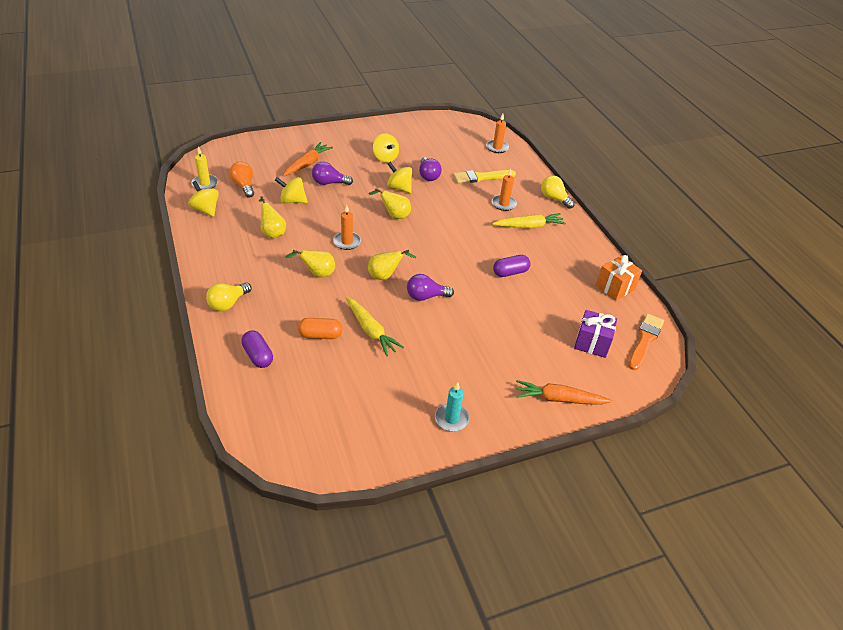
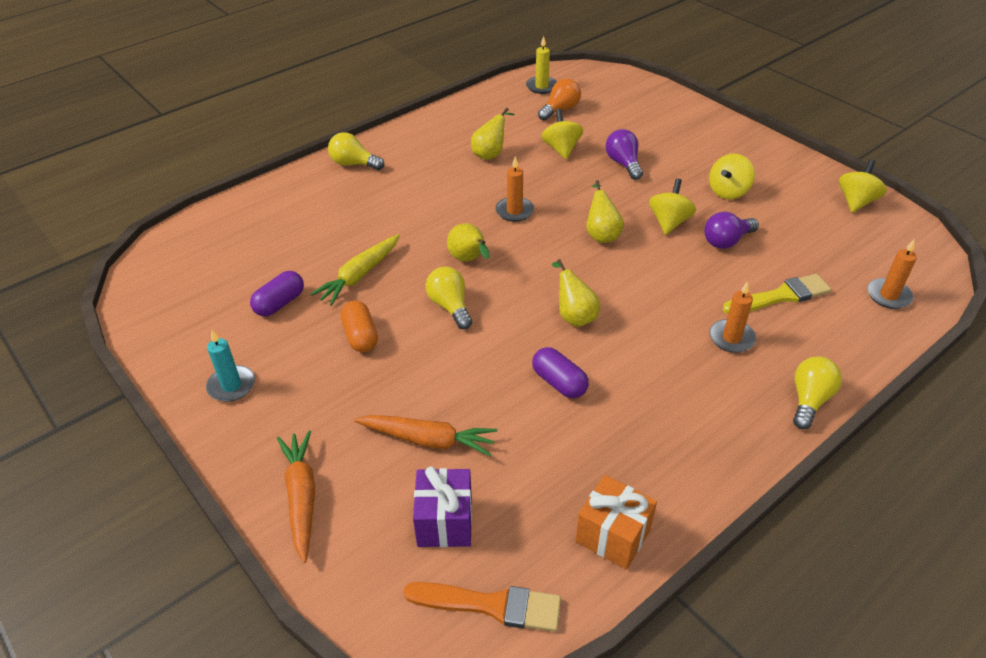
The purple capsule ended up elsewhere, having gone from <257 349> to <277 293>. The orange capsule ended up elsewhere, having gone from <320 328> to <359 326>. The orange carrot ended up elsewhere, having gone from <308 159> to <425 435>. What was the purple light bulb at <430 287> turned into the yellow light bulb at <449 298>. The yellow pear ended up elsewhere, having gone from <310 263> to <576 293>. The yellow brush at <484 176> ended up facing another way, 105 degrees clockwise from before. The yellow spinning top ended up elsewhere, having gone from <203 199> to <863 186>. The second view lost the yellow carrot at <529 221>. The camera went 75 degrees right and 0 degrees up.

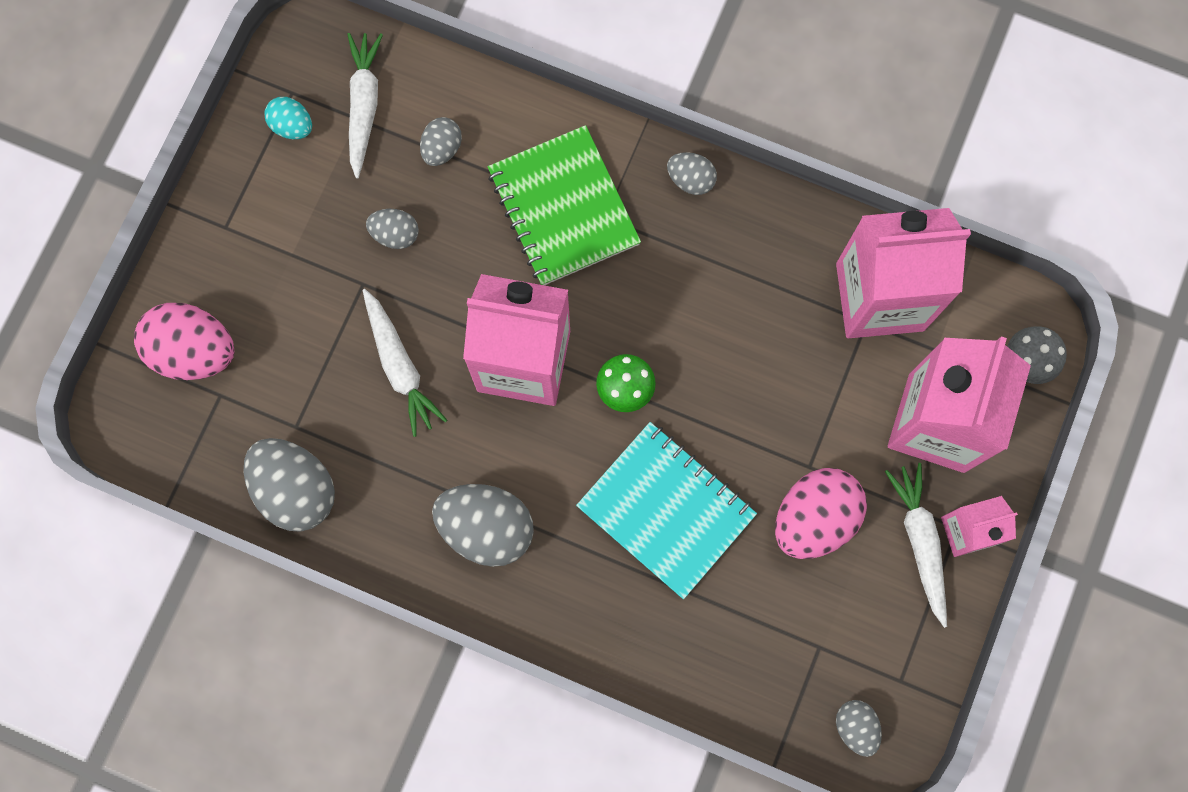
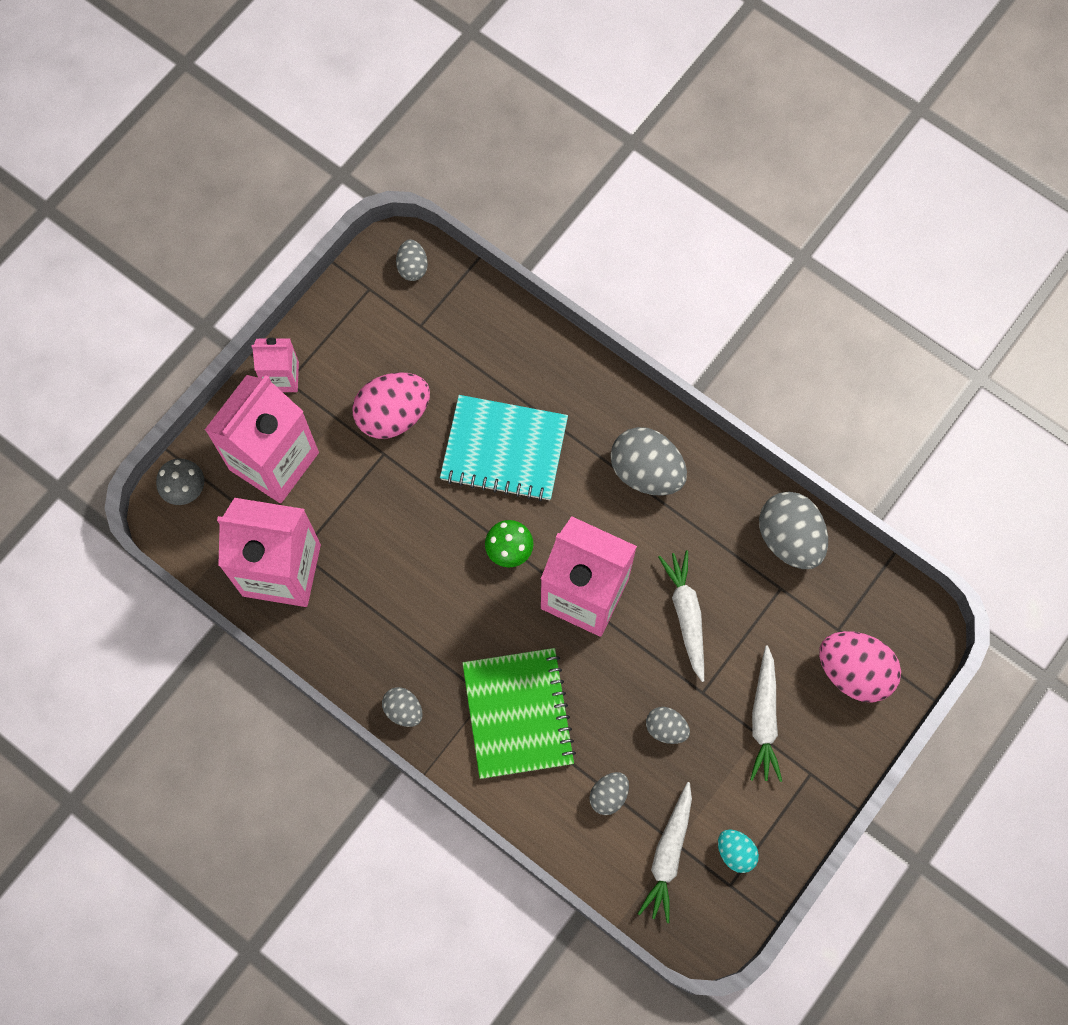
The turquoise notebook at <666 510> ended up facing another way, 45 degrees counterclockwise from before. The white carrot ended up elsewhere, having gone from <916 545> to <766 713>. The camera went 165 degrees left and 5 degrees down.

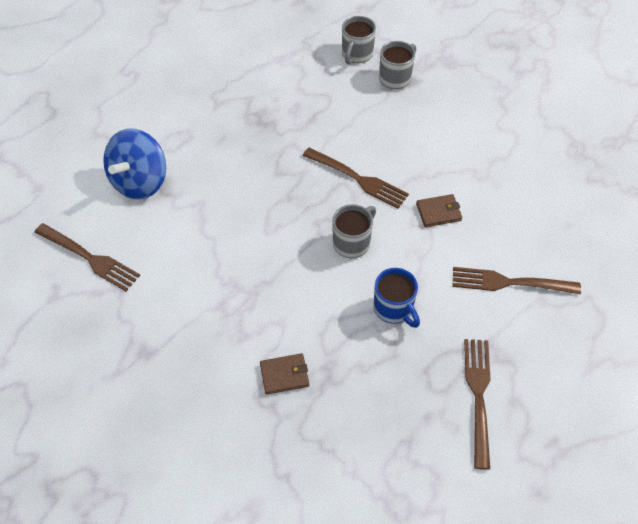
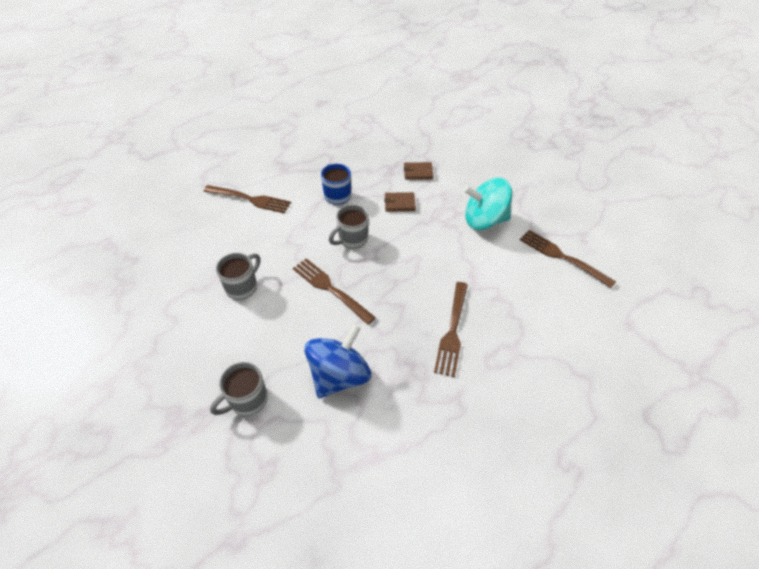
The grey mug ended up elsewhere, having gone from <359 40> to <238 276>. The blue spinning top ended up elsewhere, having gone from <134 164> to <337 360>. The brown wallet ended up elsewhere, having gone from <439 210> to <400 202>. The brown fork ended up elsewhere, having gone from <477 404> to <451 329>. The second view gained the turquoise spinning top at <487 204>. The camera went 170 degrees left and 5 degrees down.

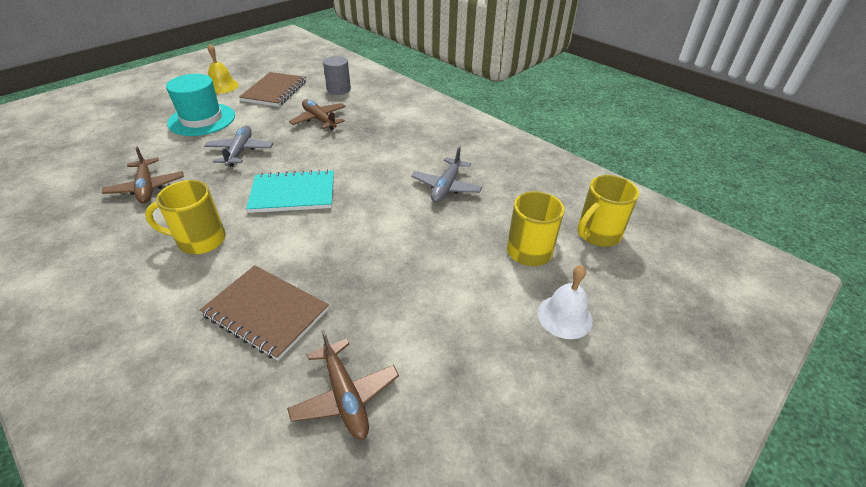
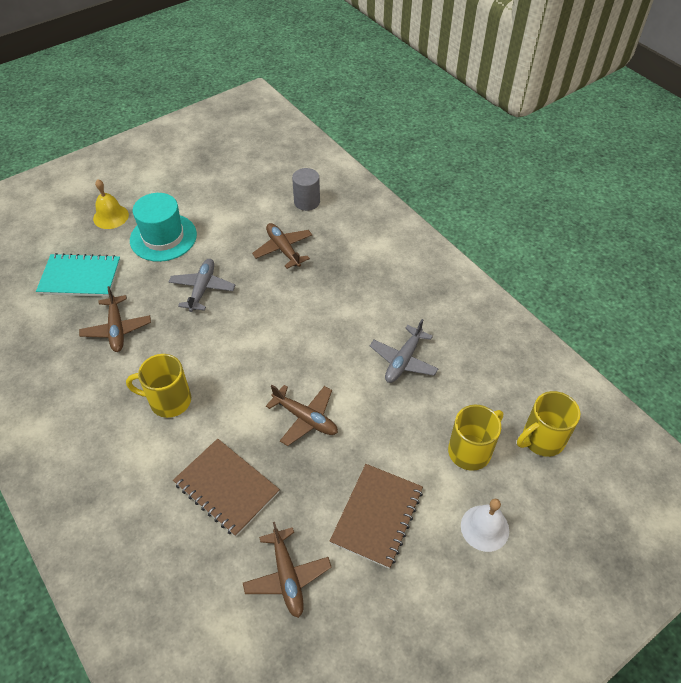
The turquoise notebook ended up elsewhere, having gone from <290 191> to <78 275>. The yellow bell ended up elsewhere, having gone from <223 69> to <111 204>. The second view gained the brown plane at <302 415>. The brown notebook ended up elsewhere, having gone from <272 89> to <376 516>. The camera went 10 degrees right and 10 degrees up.

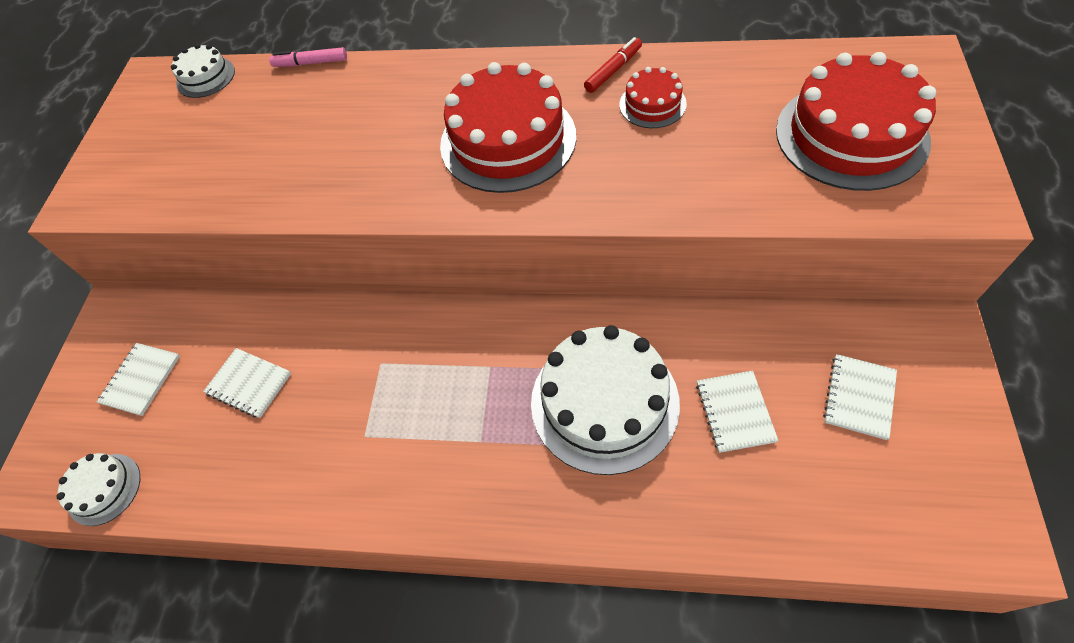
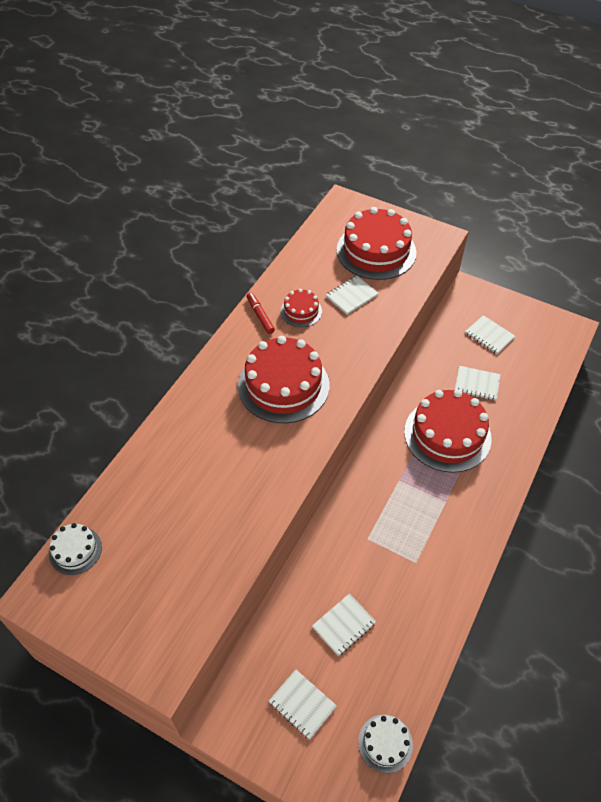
The second view gained the white notebook at <352 295>. What was the white cake at <605 400> turned into the red cake at <448 431>. The second view lost the pink marker at <308 57>. The camera went 75 degrees left and 5 degrees down.

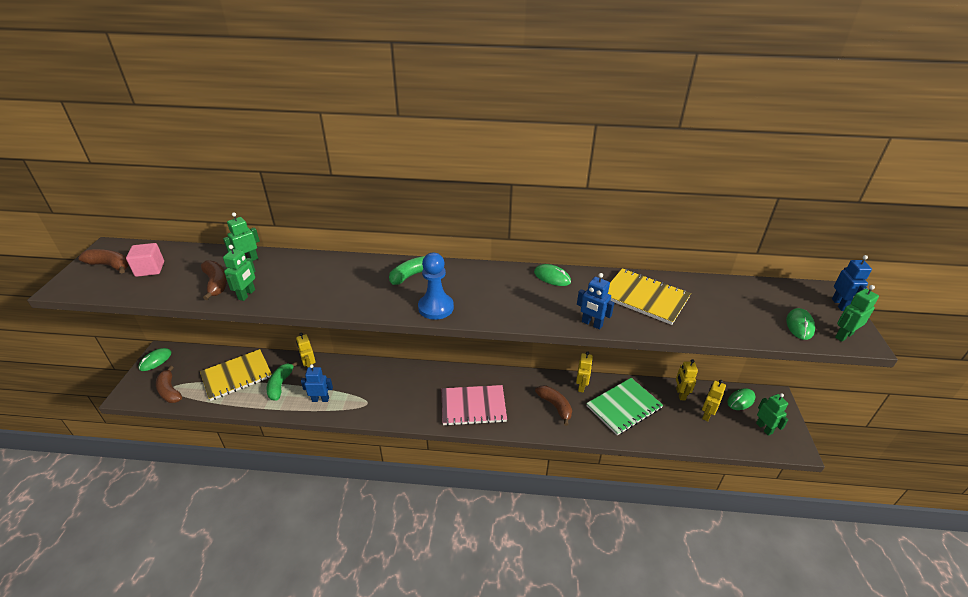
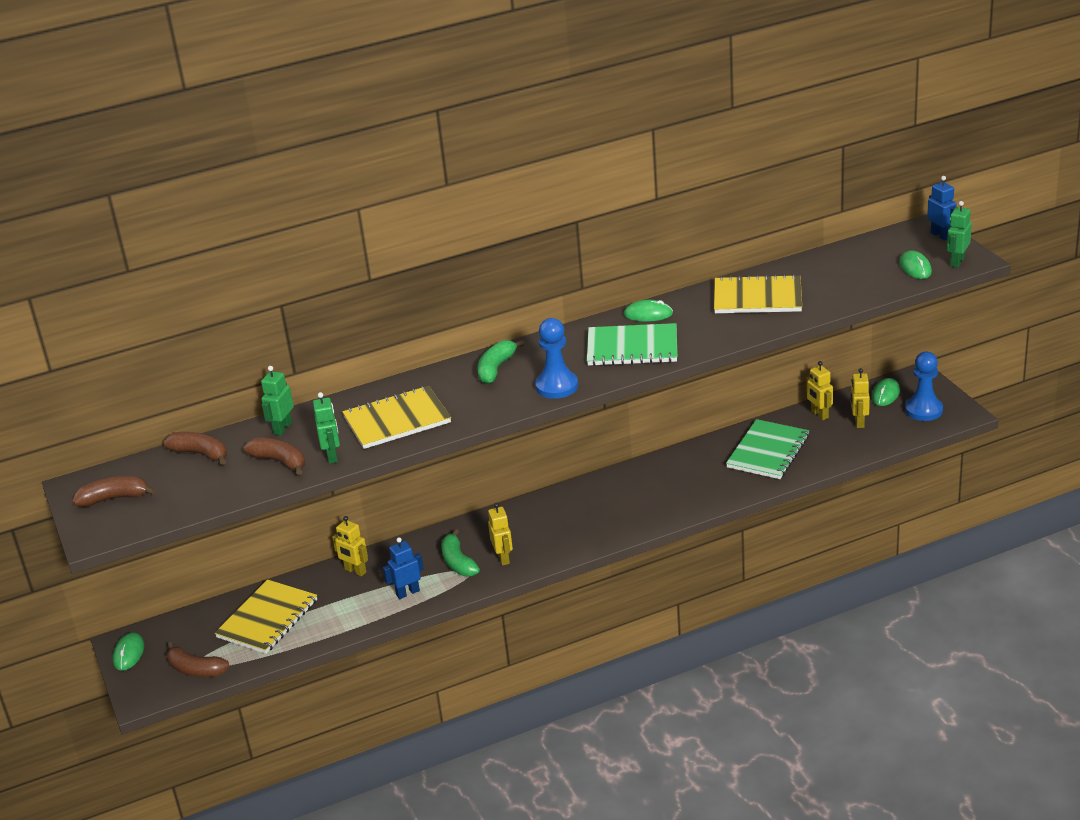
The brown banana ended up elsewhere, having gone from <553 406> to <195 448>. The second view gained the yellow notebook at <396 417>. The green banana ended up elsewhere, having gone from <282 381> to <460 552>. The yellow robot ended up elsewhere, having gone from <584 372> to <500 534>. The second view gained the green notebook at <632 344>. Where the green robot stood at <772 414>, the blue pawn came to stand at <924 386>. The second view lost the pink cube at <145 260>. The second view lost the pink notebook at <474 405>. The second view lost the blue robot at <595 301>. The camera went 25 degrees left and 5 degrees down.

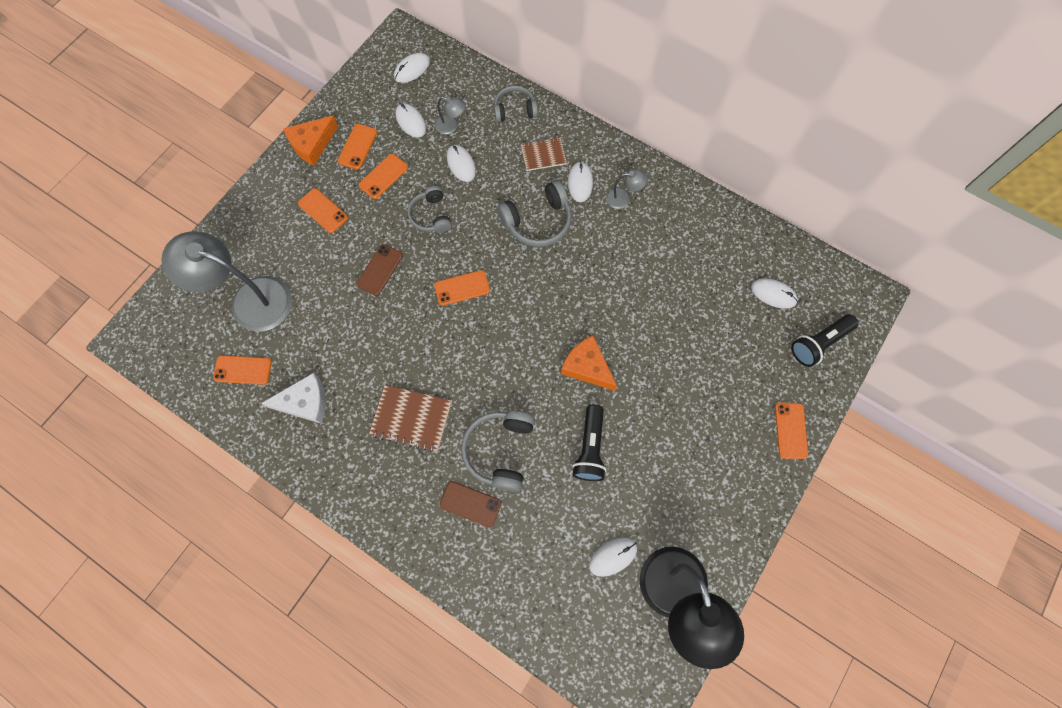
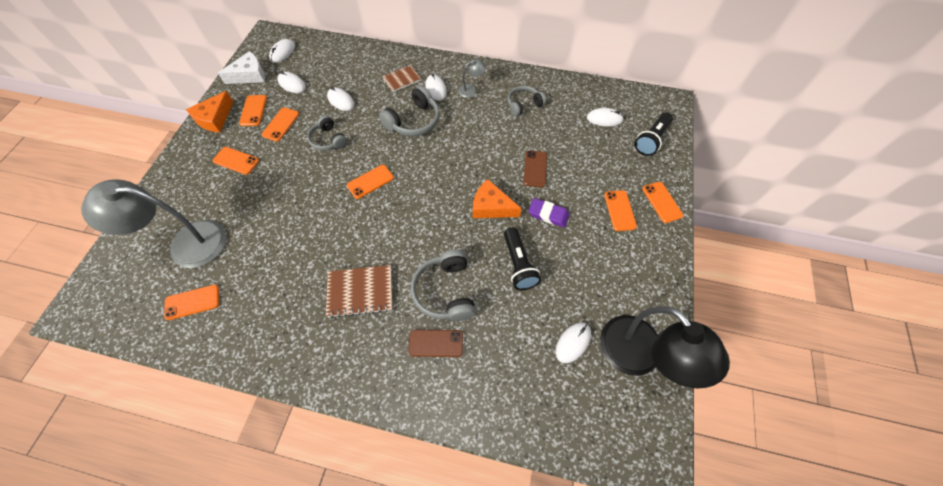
The white cheese ended up elsewhere, having gone from <293 398> to <241 67>. The grey headphones ended up elsewhere, having gone from <516 104> to <527 101>. The brown phone ended up elsewhere, having gone from <380 270> to <535 169>. The second view gained the purple eraser at <549 213>. The second view gained the orange phone at <620 210>. The second view lost the grey lamp at <450 115>. The camera went 20 degrees left and 10 degrees down.

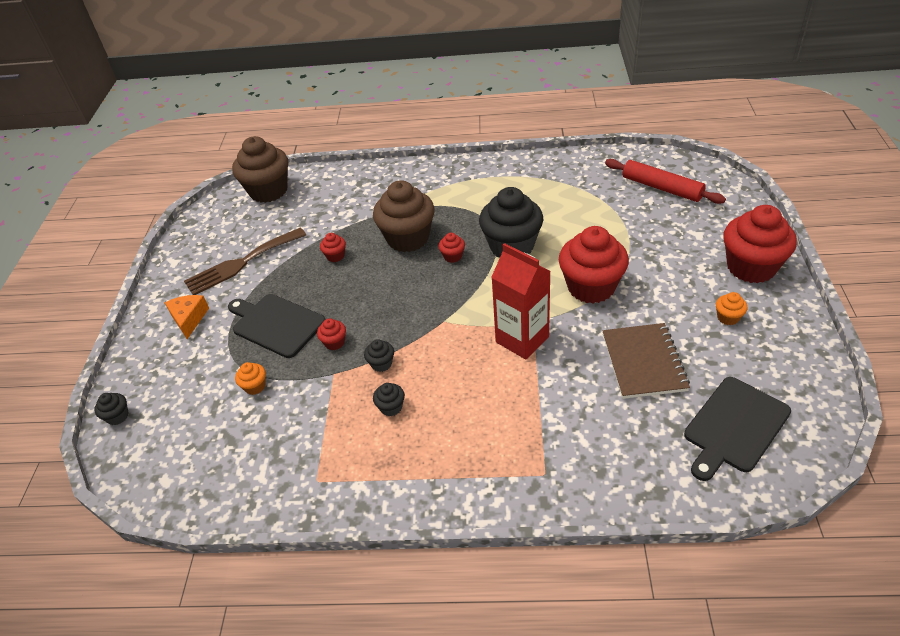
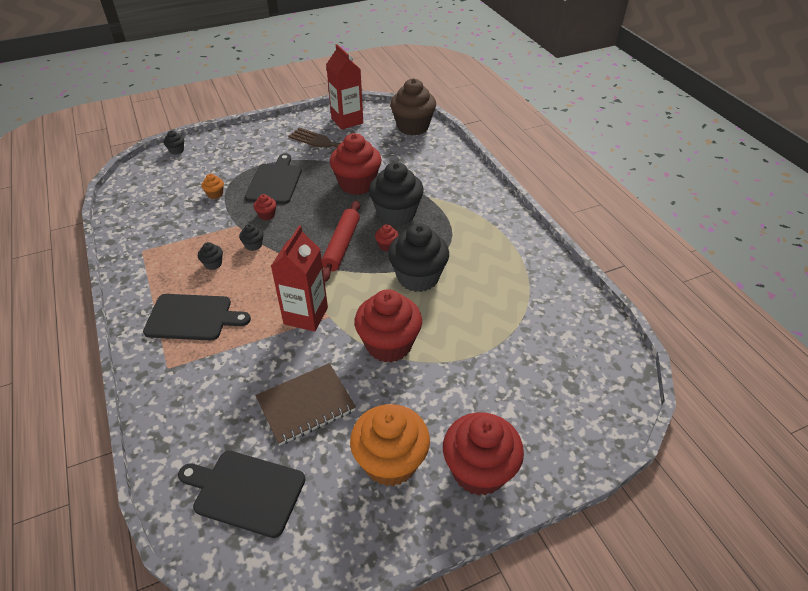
The second view gained the black cutting board at <197 317>. The red rolling pin ended up elsewhere, having gone from <665 181> to <341 241>. The second view gained the red carton at <344 87>. The size of the red cupcake at <333 247> changed by a factor of 2.37. The size of the orange cupcake at <732 308> changed by a factor of 2.37. What was the brown cupcake at <404 216> turned into the black cupcake at <396 194>. The second view lost the orange cheese at <186 317>. The camera went 60 degrees right and 0 degrees up.

